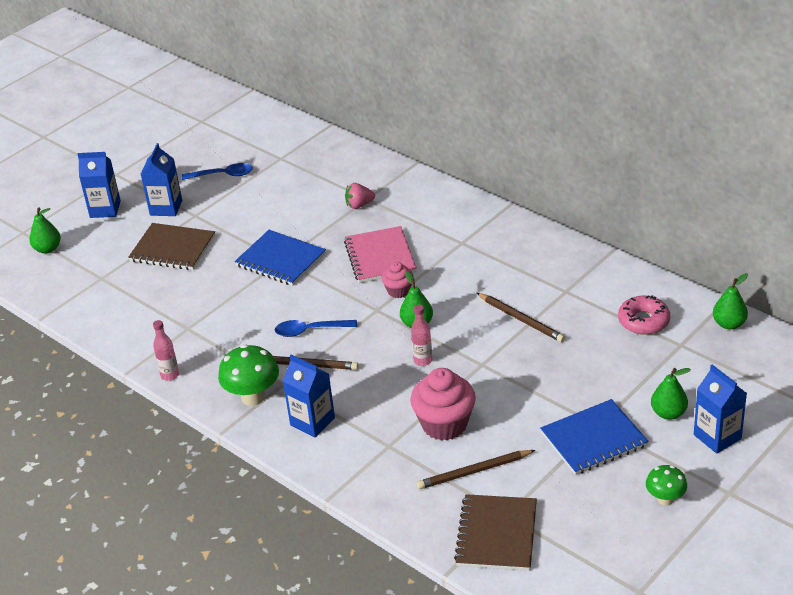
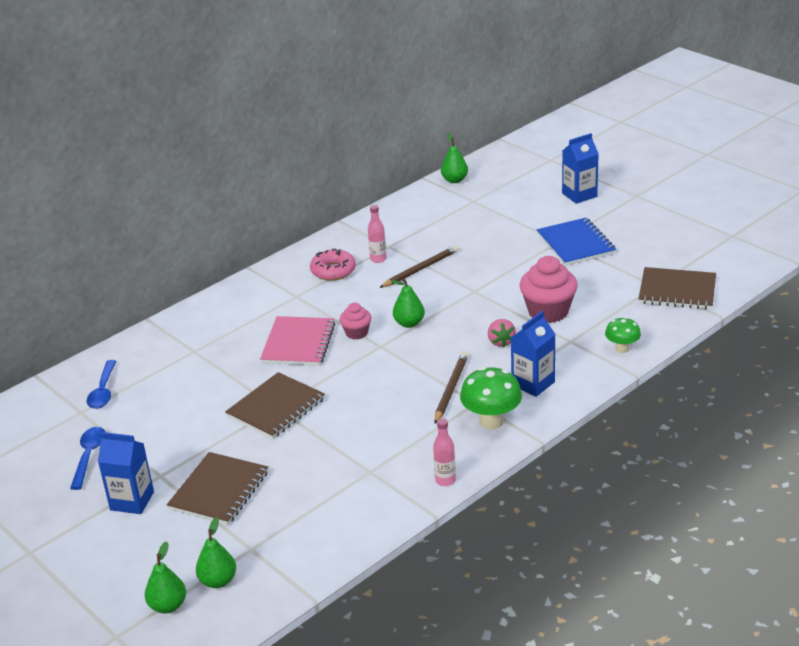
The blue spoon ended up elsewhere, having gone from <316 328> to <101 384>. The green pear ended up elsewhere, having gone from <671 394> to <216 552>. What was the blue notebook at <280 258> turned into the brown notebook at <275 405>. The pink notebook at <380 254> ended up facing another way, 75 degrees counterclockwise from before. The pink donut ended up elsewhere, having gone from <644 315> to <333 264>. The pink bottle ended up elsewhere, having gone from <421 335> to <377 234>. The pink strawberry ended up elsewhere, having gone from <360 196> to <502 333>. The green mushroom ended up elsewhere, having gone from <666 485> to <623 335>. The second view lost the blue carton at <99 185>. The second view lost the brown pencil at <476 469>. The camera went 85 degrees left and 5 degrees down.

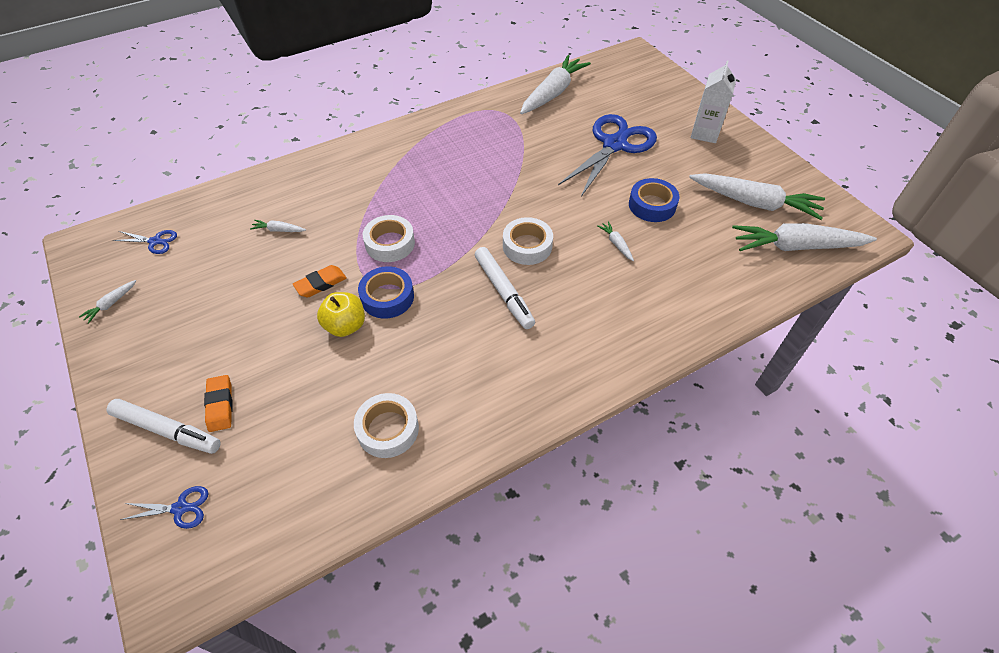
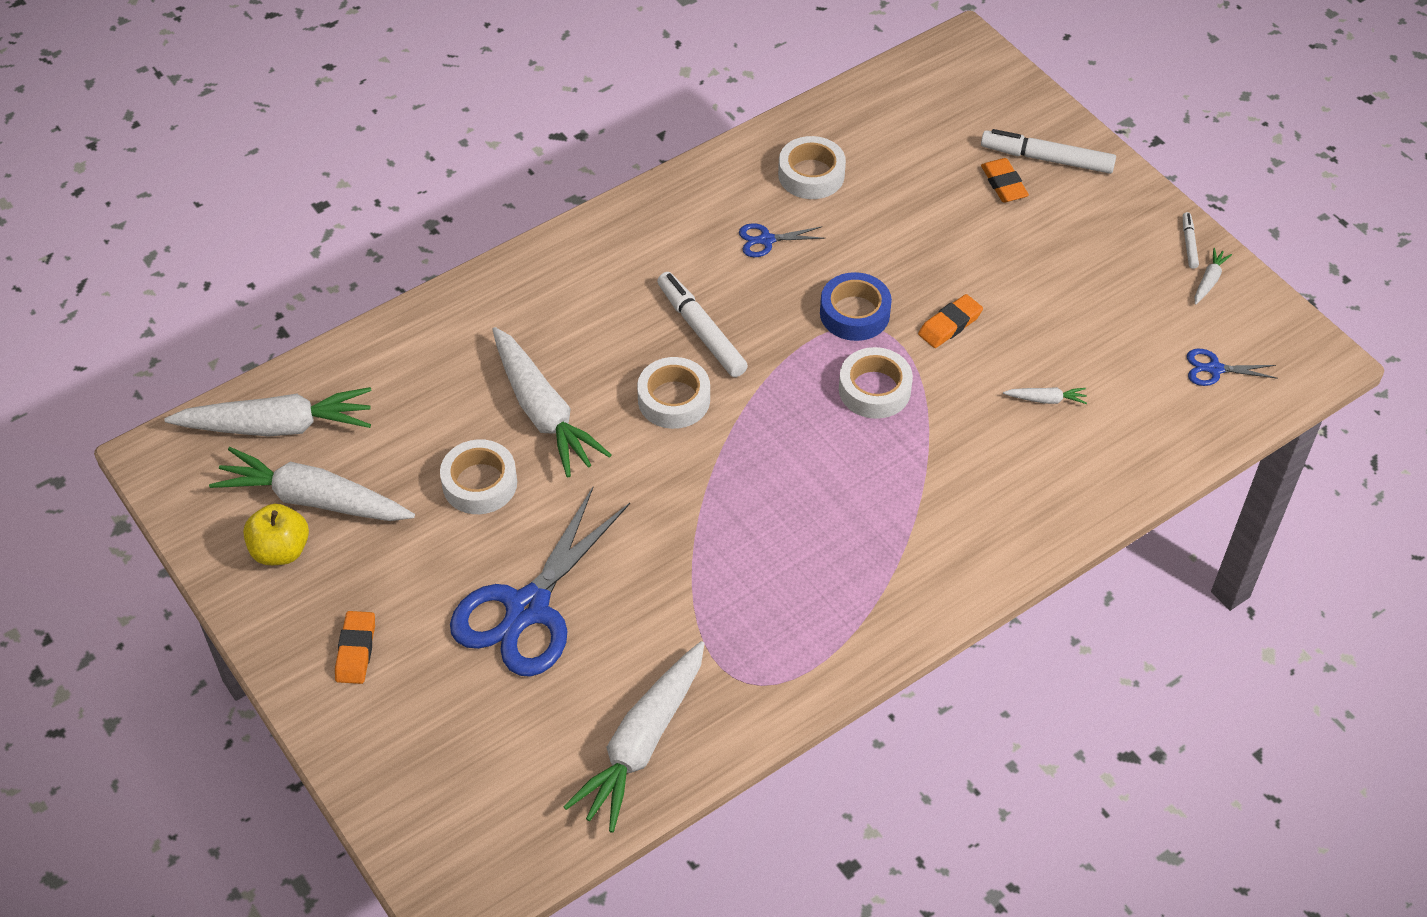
The yellow apple ended up elsewhere, having gone from <341 314> to <276 534>. Where the white carton stood at <713 101>, the orange eraser came to stand at <355 647>. What was the blue tape at <654 200> turned into the white tape at <478 476>. The size of the white carrot at <615 241> changed by a factor of 2.43. The blue scissors ended up elsewhere, having gone from <164 507> to <782 240>. The second view gained the white marker at <1191 240>. The camera went 175 degrees right and 0 degrees up.

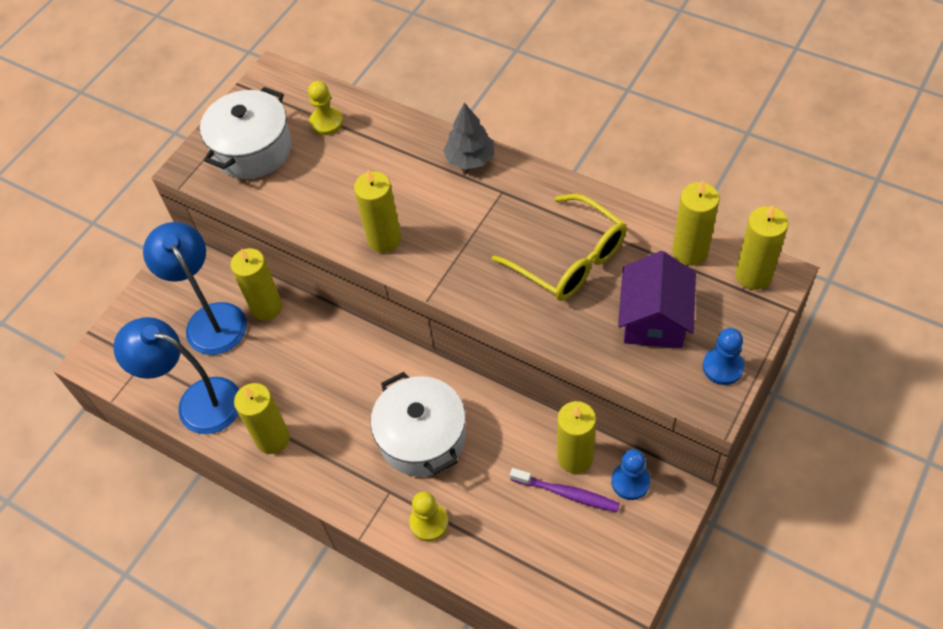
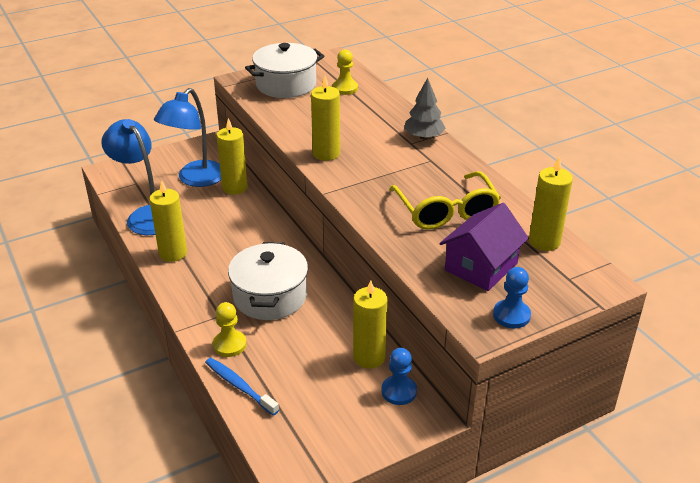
The blue lamp at <195 288> ended up facing another way, 150 degrees counterclockwise from before. The second view gained the blue toothbrush at <242 387>. The second view lost the purple toothbrush at <565 490>. The second view lost the yellow candle at <761 247>. The camera went 25 degrees right and 20 degrees down.

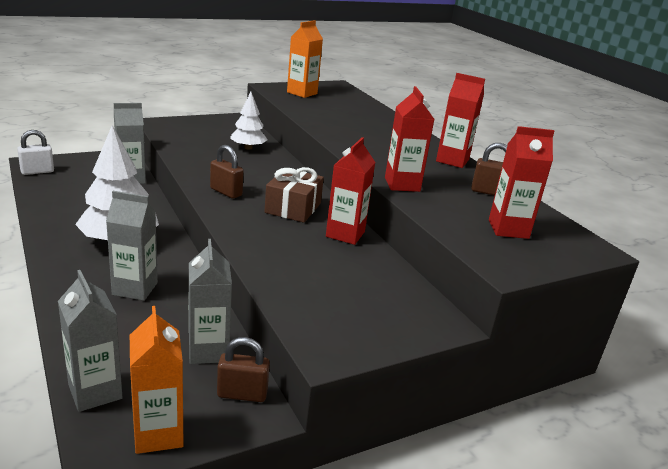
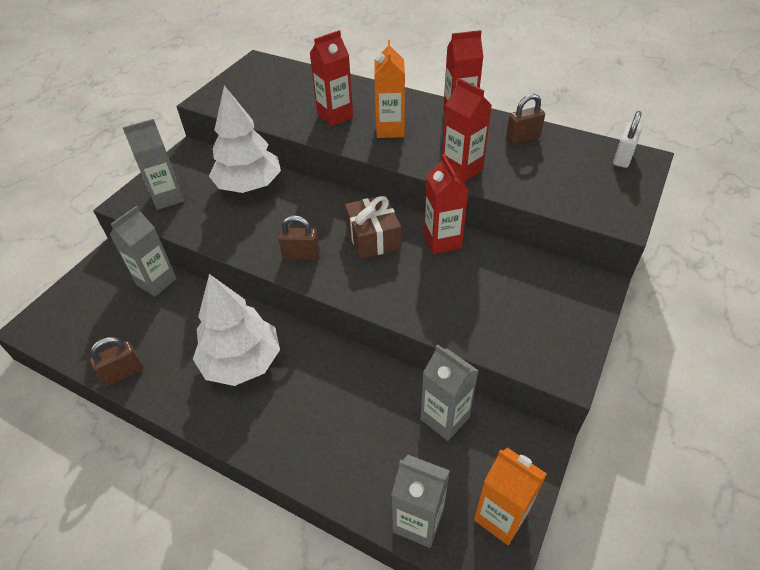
The brown padlock ended up elsewhere, having gone from <243 369> to <116 361>. The grey carton ended up elsewhere, having gone from <132 246> to <153 164>. The size of the white tree at <249 120> changed by a factor of 1.71. The red carton ended up elsewhere, having gone from <521 182> to <331 78>. The orange carton ended up elsewhere, having gone from <305 59> to <389 89>. The white padlock ended up elsewhere, having gone from <35 152> to <627 139>. The camera went 30 degrees left and 20 degrees up.

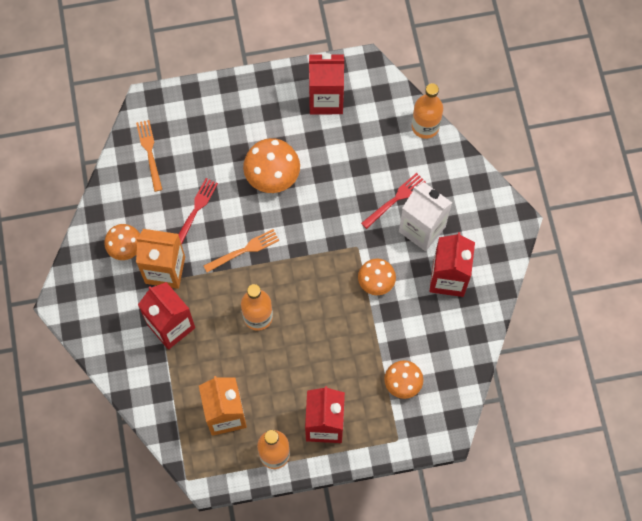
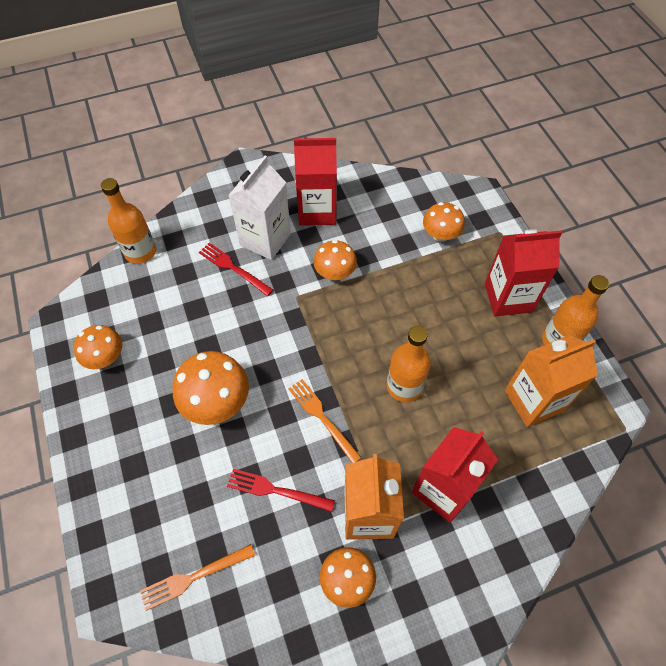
Where the red carton stood at <326 83>, the orange mushroom came to stand at <97 347>. The camera went 100 degrees left and 10 degrees down.

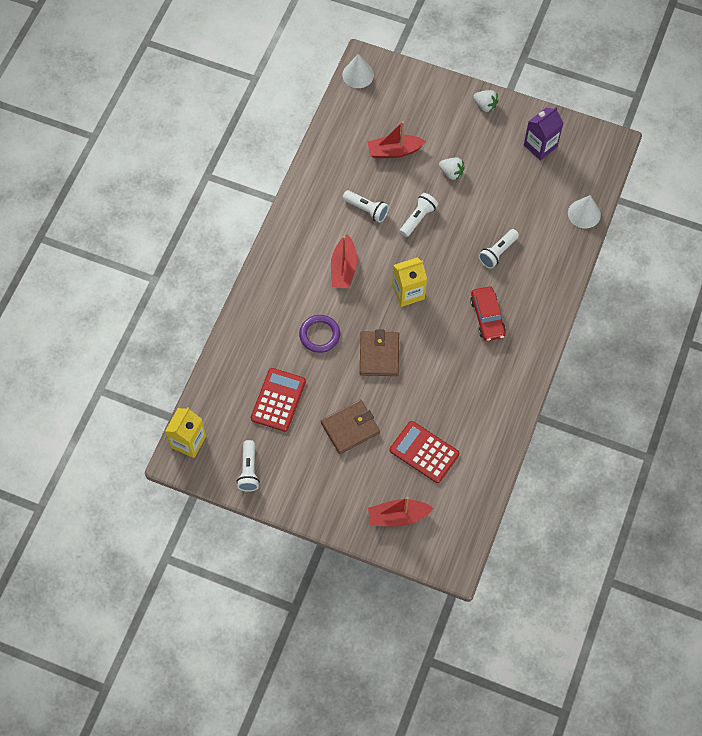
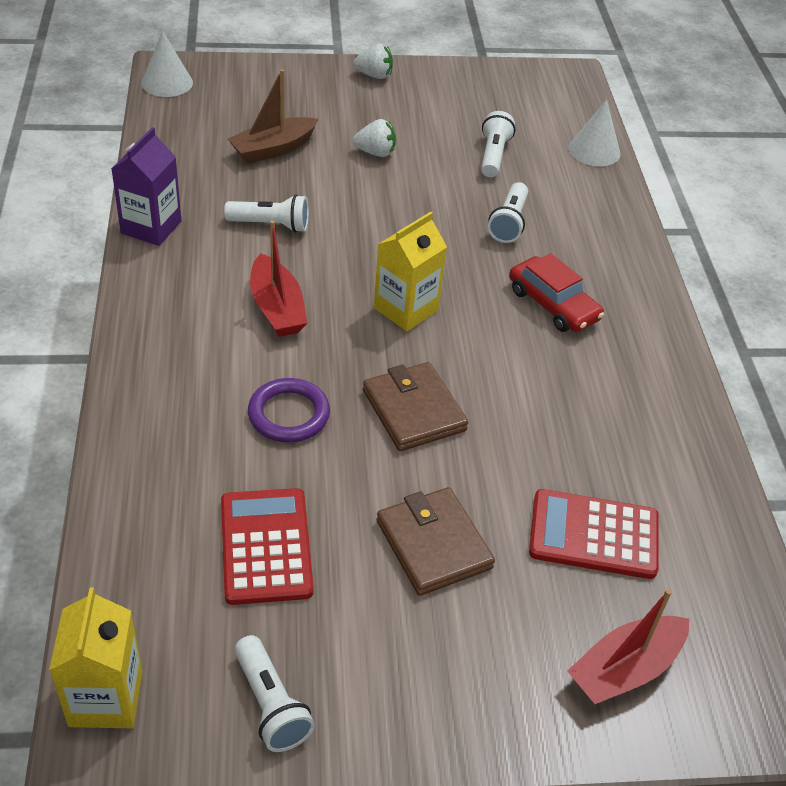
The purple carton ended up elsewhere, having gone from <544 133> to <146 186>. What was the red boat at <397 139> turned into the brown boat at <273 116>. The brown wallet at <350 427> ended up facing another way, 60 degrees counterclockwise from before. The white flashlight ended up elsewhere, having gone from <419 215> to <498 144>. The camera went 30 degrees left and 20 degrees down.

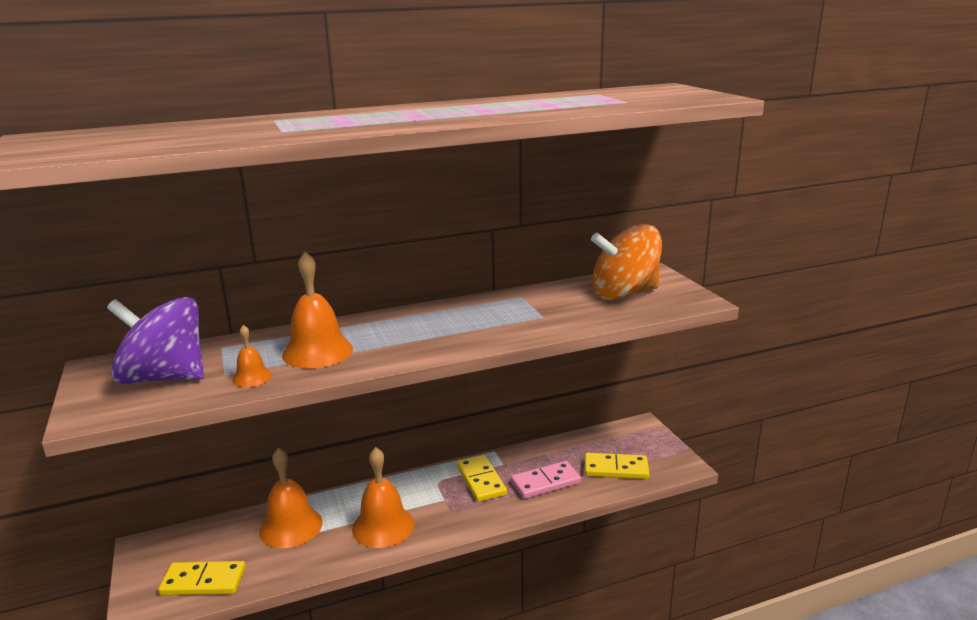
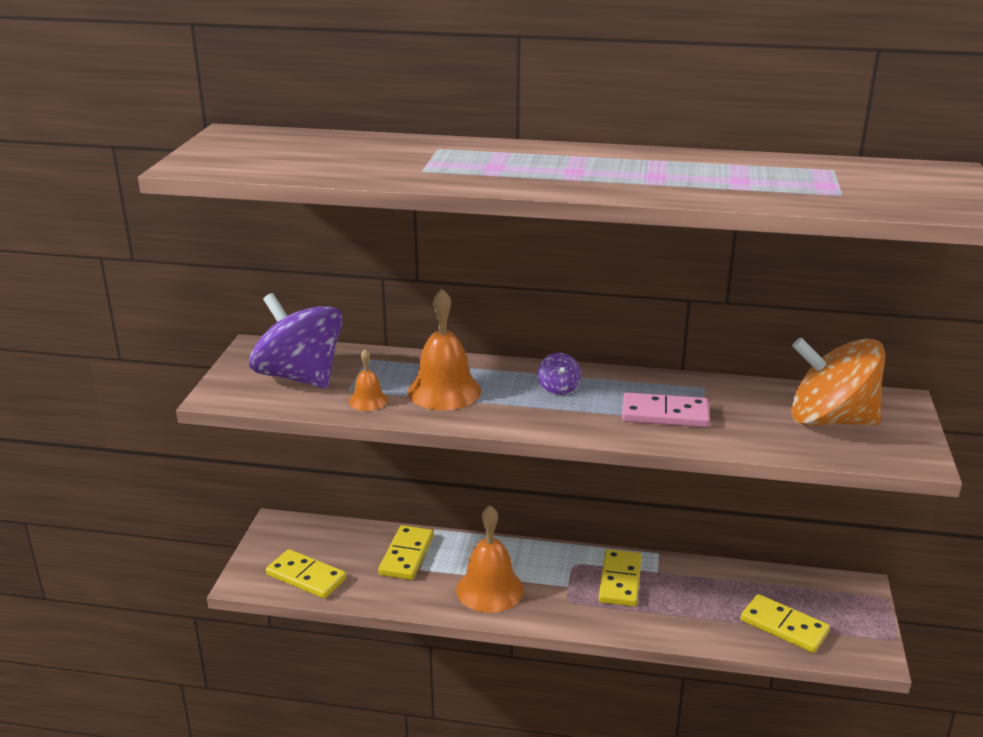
Where the orange bell stood at <290 498>, the yellow domino came to stand at <406 552>. The second view gained the purple spinning top at <559 374>. The pink domino ended up elsewhere, having gone from <546 480> to <666 409>. The camera went 30 degrees right and 5 degrees up.

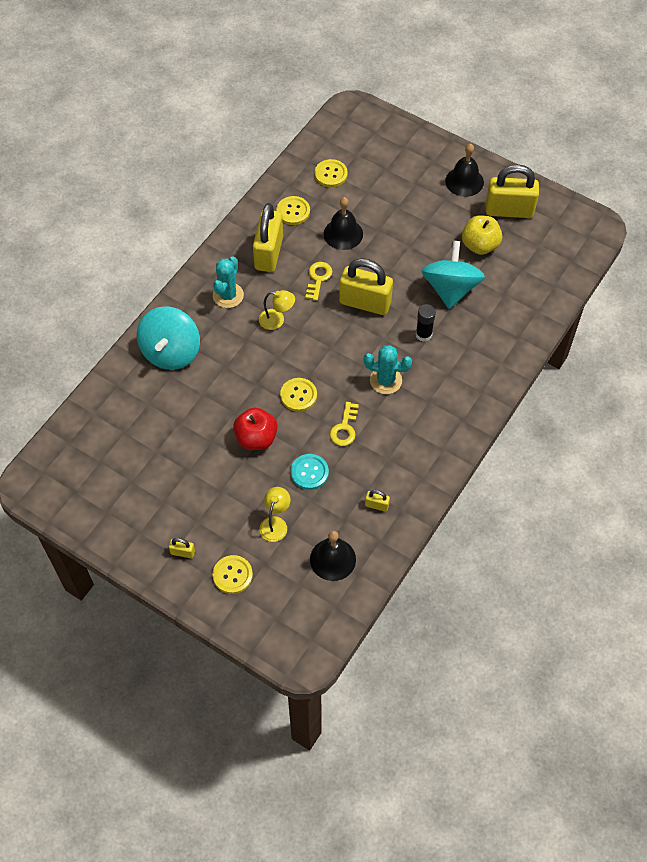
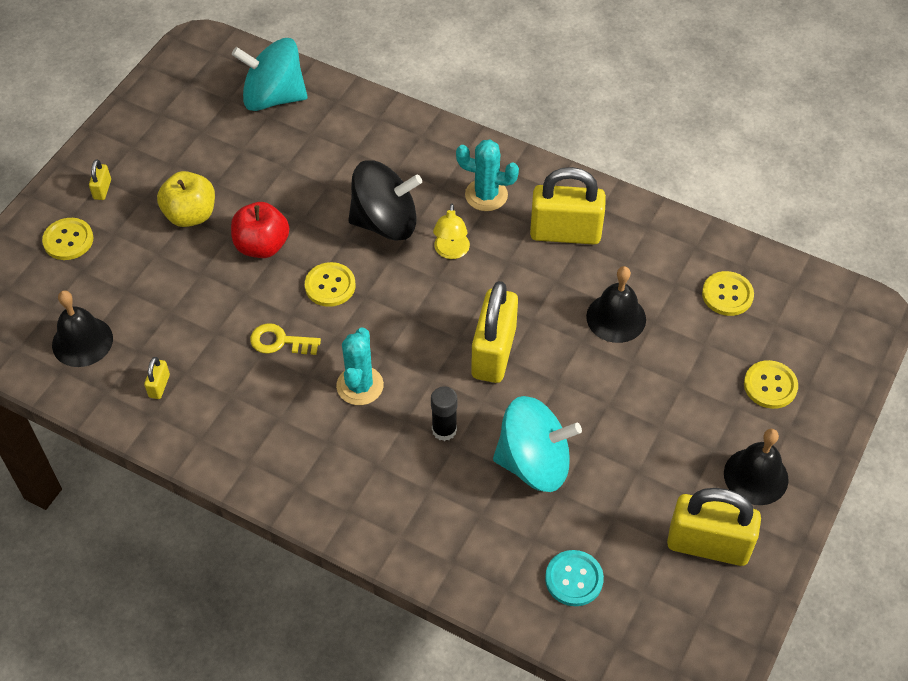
The yellow apple ended up elsewhere, having gone from <482 235> to <186 199>. The turquoise spinning top ended up elsewhere, having gone from <168 338> to <269 74>. The second view gained the black spinning top at <385 200>. The turquoise button ended up elsewhere, having gone from <310 472> to <574 578>. The yellow padlock at <512 191> ended up facing another way, 75 degrees counterclockwise from before. The yellow button ended up elsewhere, having gone from <293 210> to <771 384>. The second view lost the yellow lamp at <275 514>. The second view lost the yellow key at <318 281>. The camera went 85 degrees right and 5 degrees down.

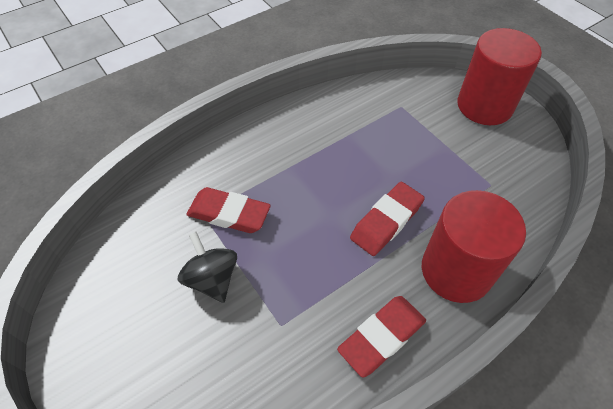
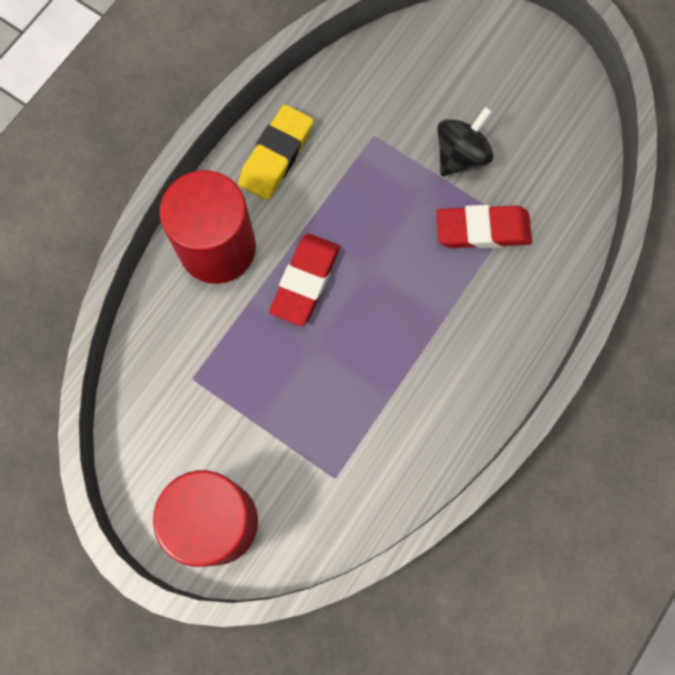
What was the red eraser at <381 336> turned into the yellow eraser at <276 152>. The black spinning top at <207 267> ended up facing another way, 90 degrees counterclockwise from before. The camera went 160 degrees right and 20 degrees up.

